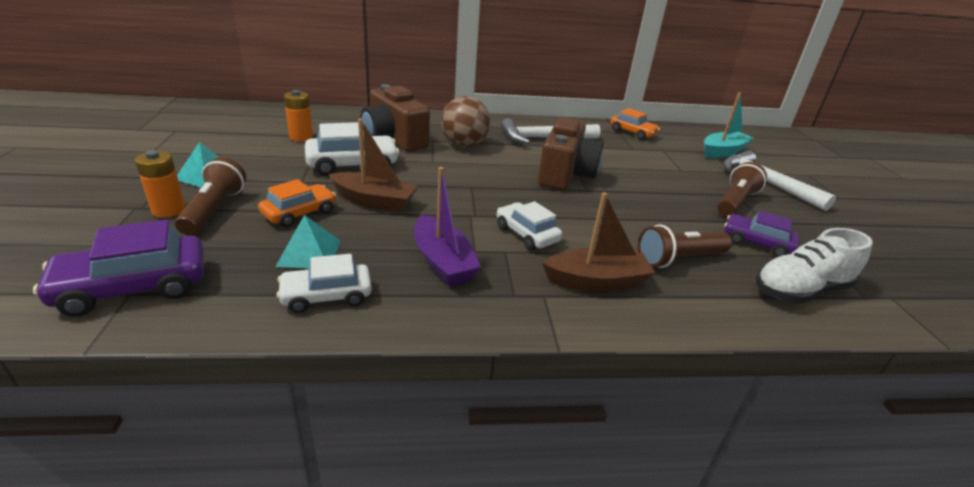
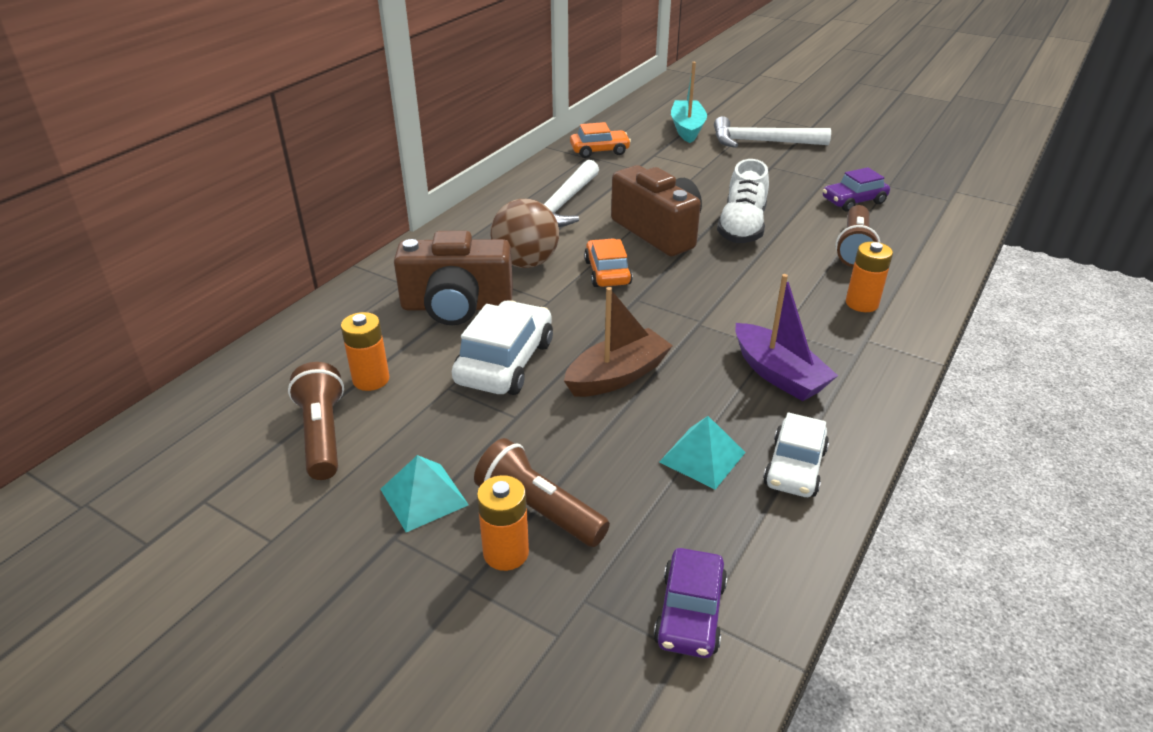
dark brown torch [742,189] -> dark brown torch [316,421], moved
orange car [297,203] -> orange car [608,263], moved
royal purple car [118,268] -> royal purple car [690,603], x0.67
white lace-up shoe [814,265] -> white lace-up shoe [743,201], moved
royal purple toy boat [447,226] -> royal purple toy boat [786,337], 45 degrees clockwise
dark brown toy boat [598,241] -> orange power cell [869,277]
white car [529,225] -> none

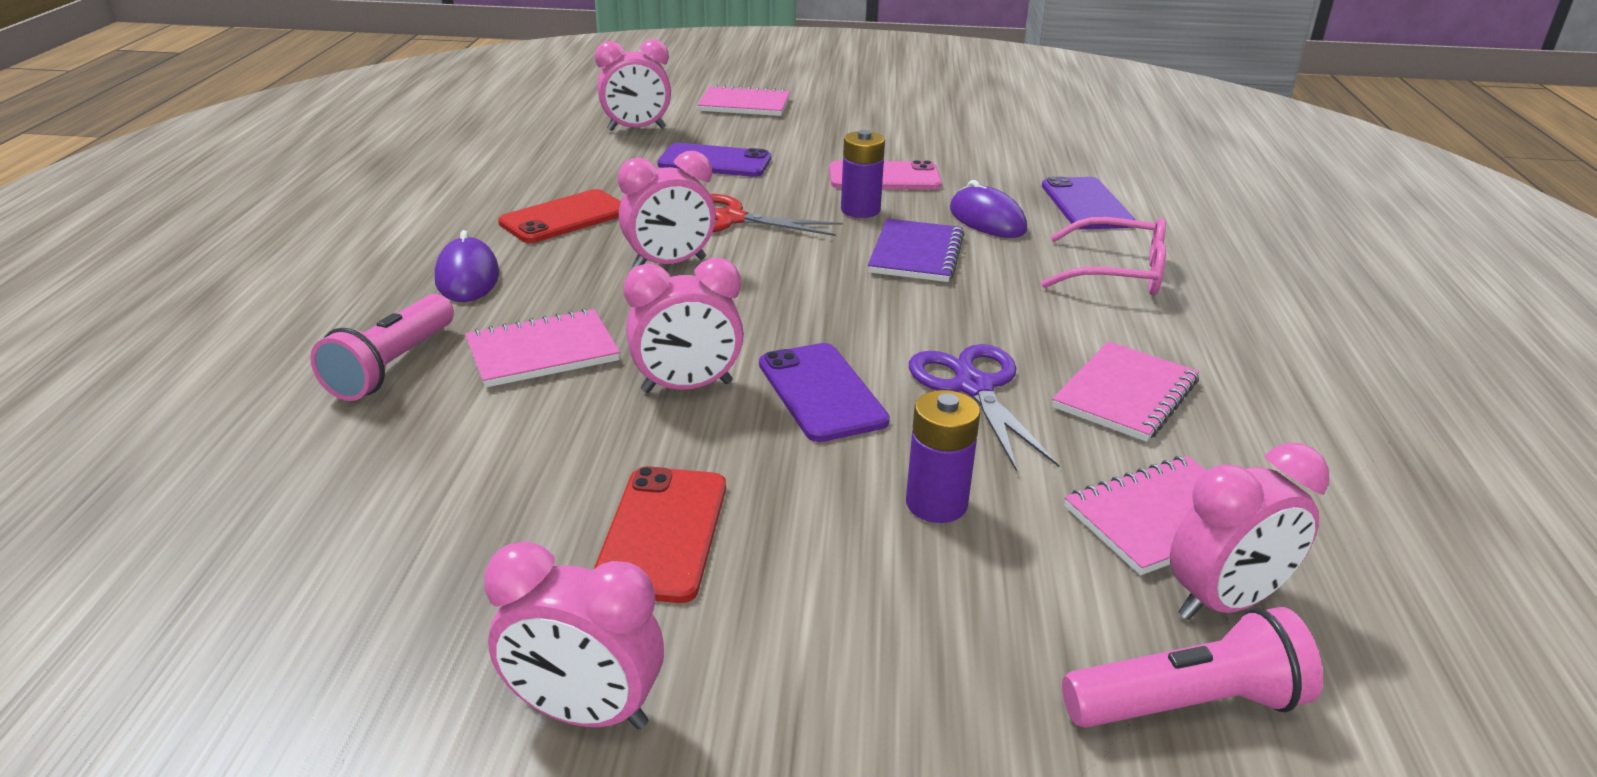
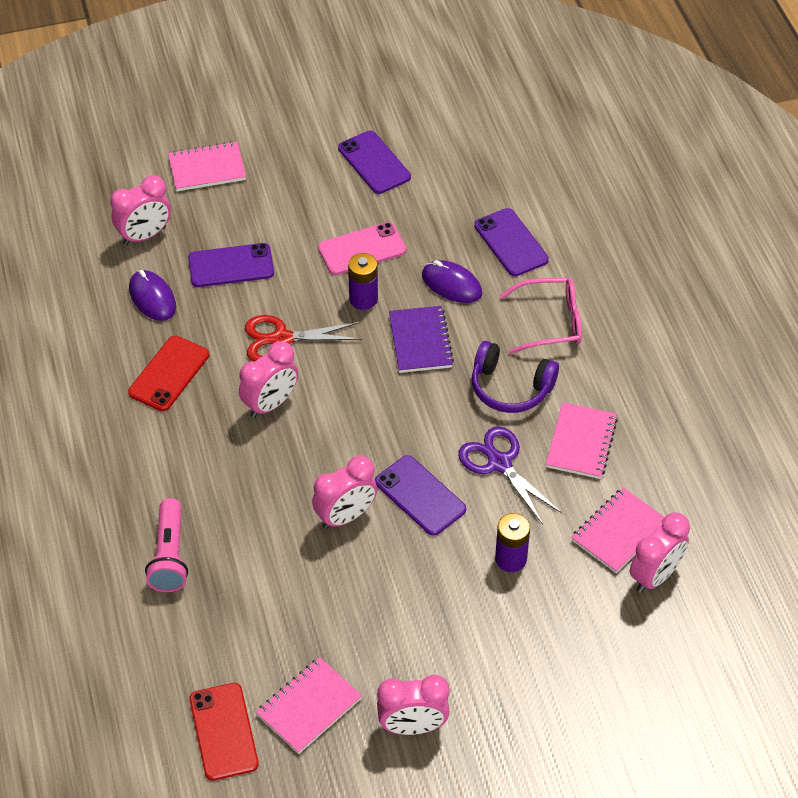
royal purple PC mouse [467,266] -> royal purple PC mouse [152,295], moved
crimson smartphone [659,534] -> crimson smartphone [224,732], moved
rosy exercise book [542,348] -> rosy exercise book [309,705], moved
none -> royal purple smartphone [374,162]
none -> royal purple headphones [515,377]
rosy torch [1192,667] -> none

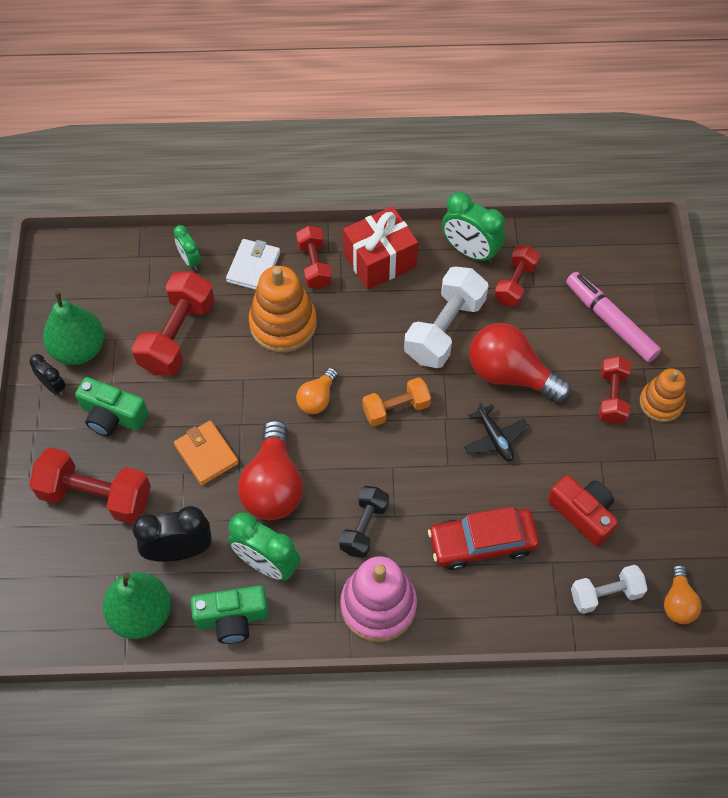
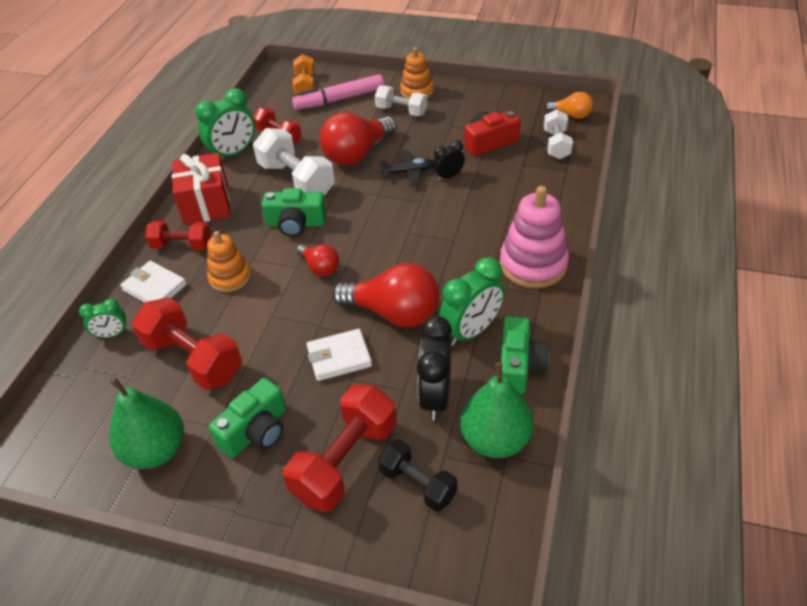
orange stacking rings [283,309] -> orange stacking rings [229,261], x0.63
none -> green camera [294,212]
orange free weight [397,401] -> orange free weight [304,74], moved
orange light bulb [317,391] -> crimson light bulb [317,260]
orange card wallet [206,452] -> white card wallet [339,355]
crimson free weight [615,390] -> white free weight [401,101]
ebony free weight [364,522] -> ebony free weight [418,475], moved
ebony bedside clock [48,375] -> ebony bedside clock [449,160], moved
crimson car [483,538] -> none

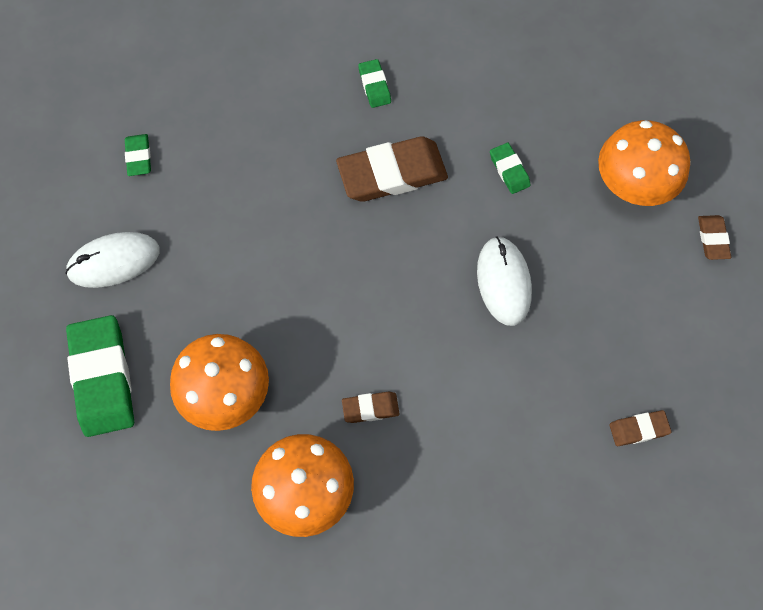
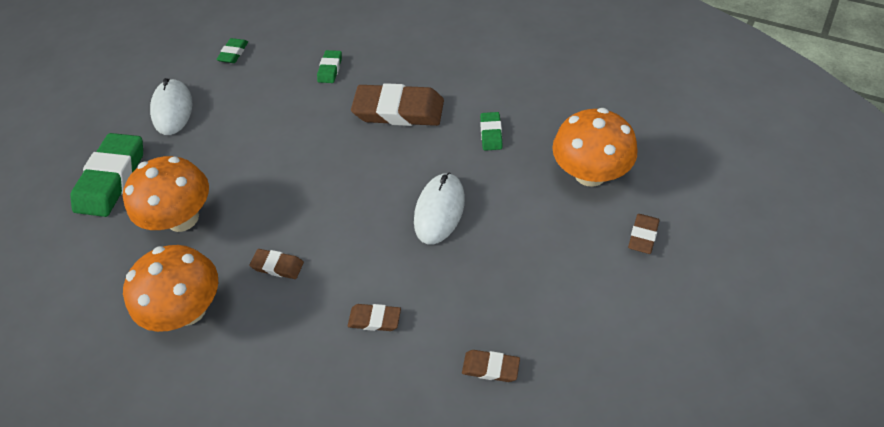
white PC mouse [112,260] -> white PC mouse [171,106], 75 degrees clockwise
green gum eraser [374,83] -> green gum eraser [329,66], moved
none -> dark brown gum eraser [374,317]

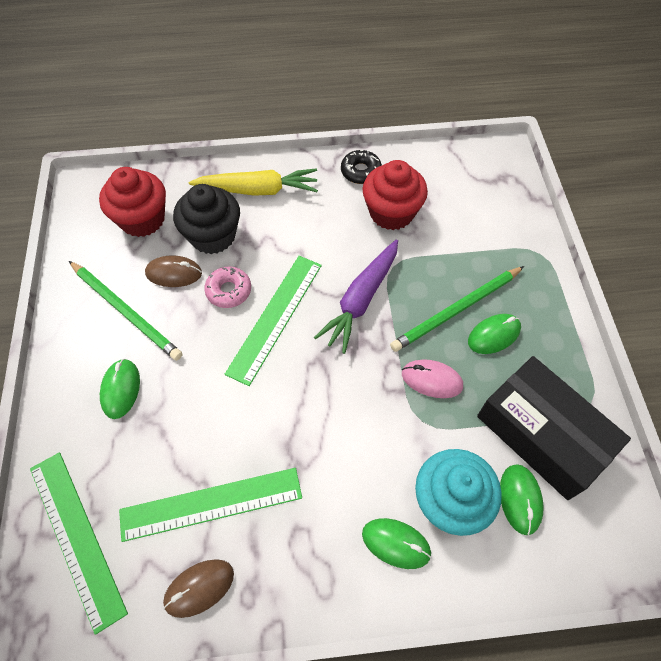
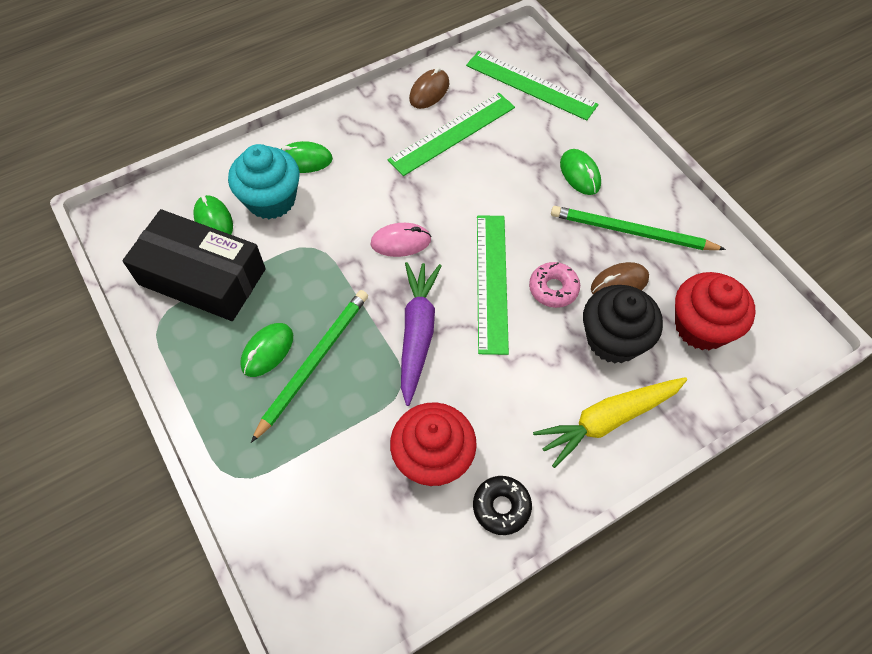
rosy PC mouse [432,378] -> rosy PC mouse [400,240], moved

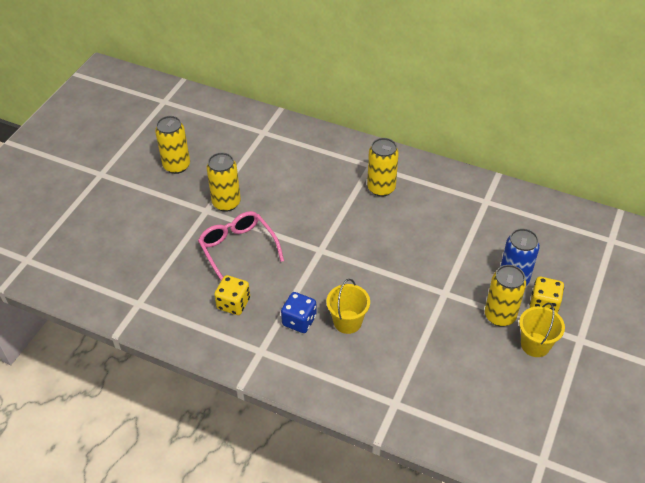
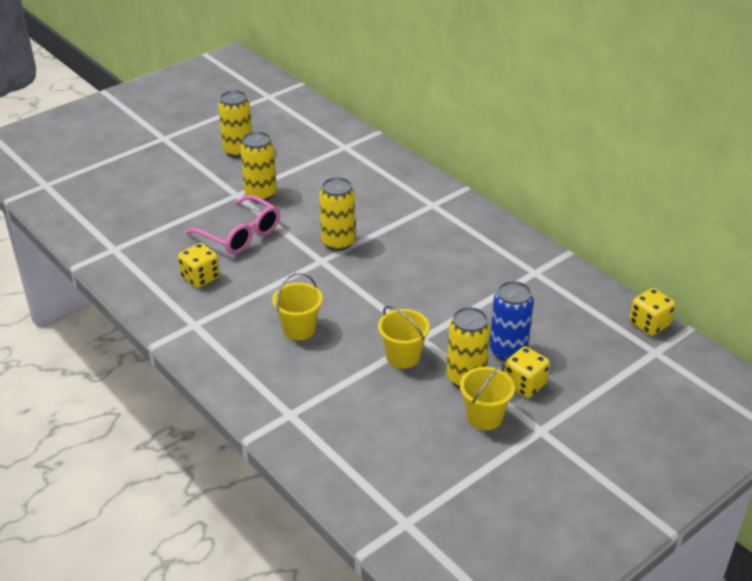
rosy glasses [241,246] -> rosy glasses [232,224], 135 degrees clockwise
golden soda can [383,167] -> golden soda can [337,214], moved
none -> golden sand bucket [404,337]
none -> golden die [652,312]
royal blue die [299,312] -> none

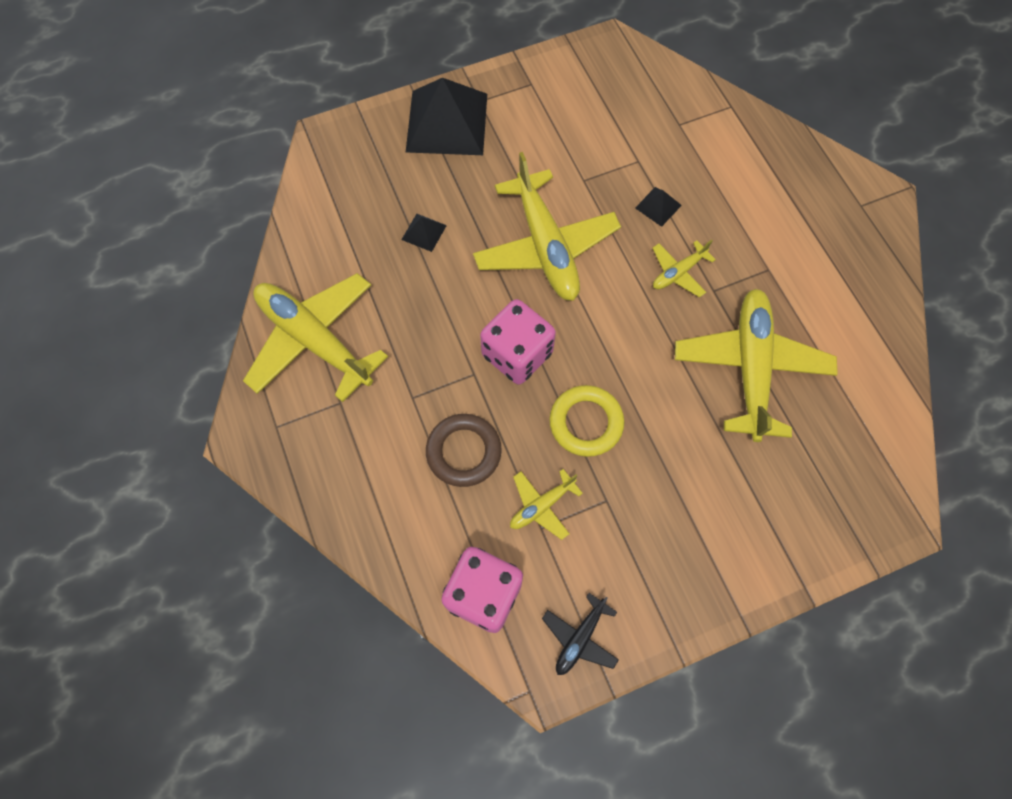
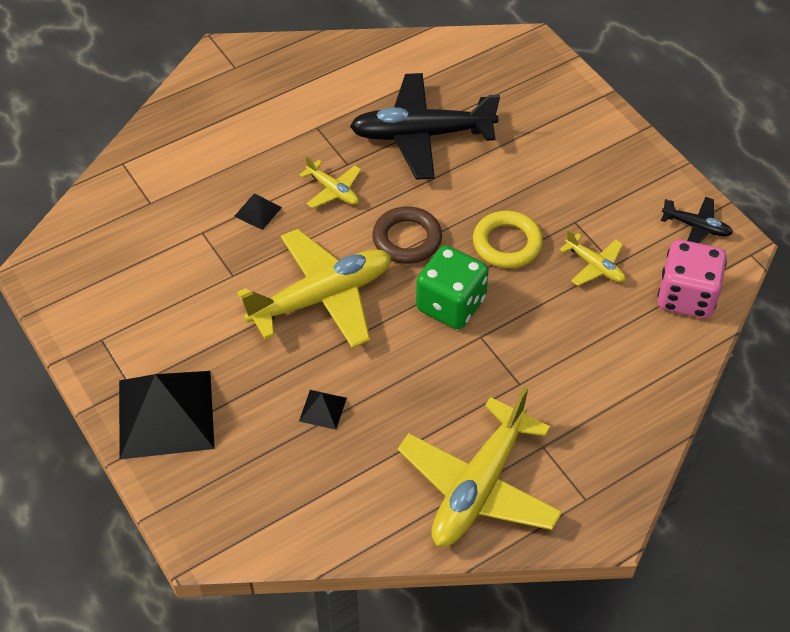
golden plane [756,365] -> ebony plane [425,126]
dark brown ring [464,450] -> dark brown ring [407,235], moved
rosy die [518,341] -> green die [452,287]

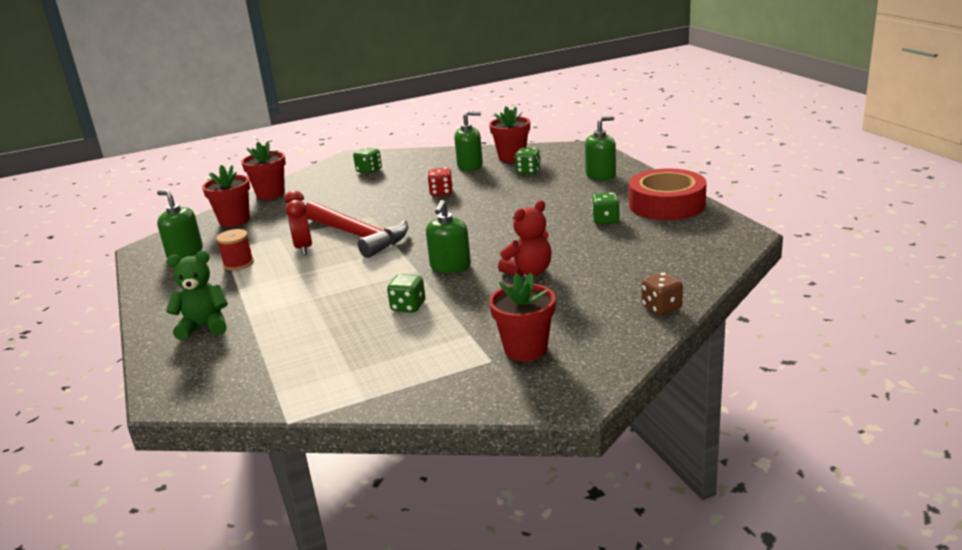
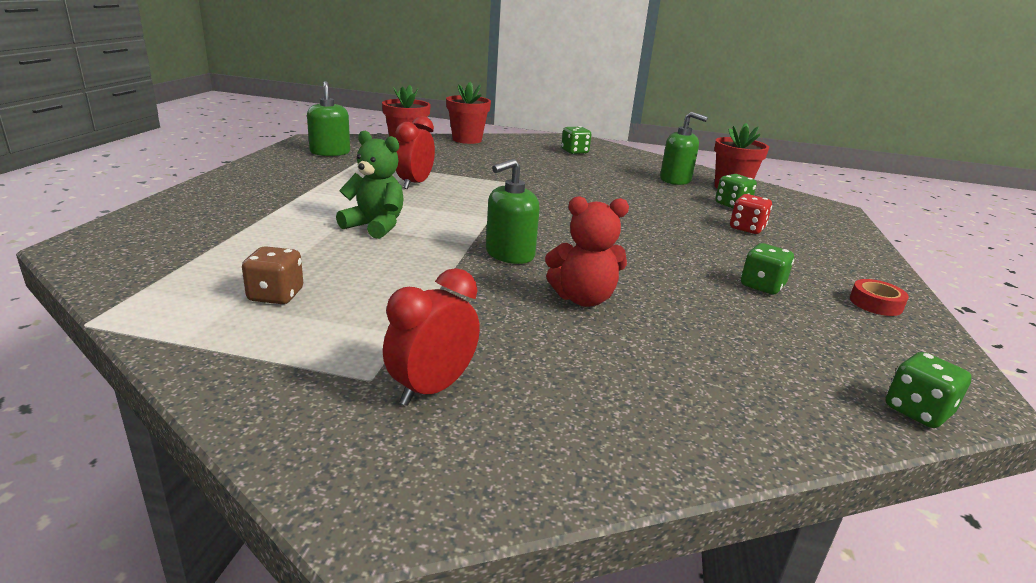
dark brown die [662,293] -> dark brown die [272,275], moved
green teddy [197,295] -> green teddy [370,185], moved
crimson flower pot [522,317] -> crimson bedside clock [431,337]
crimson die [440,181] -> crimson die [751,214], moved
crimson roll of tape [667,194] -> crimson roll of tape [879,297], x0.41
green die [406,293] -> green die [928,390], moved
crimson reel of thread [235,250] -> none
crimson carpenter's hammer [356,229] -> none
green soap pump [600,148] -> none

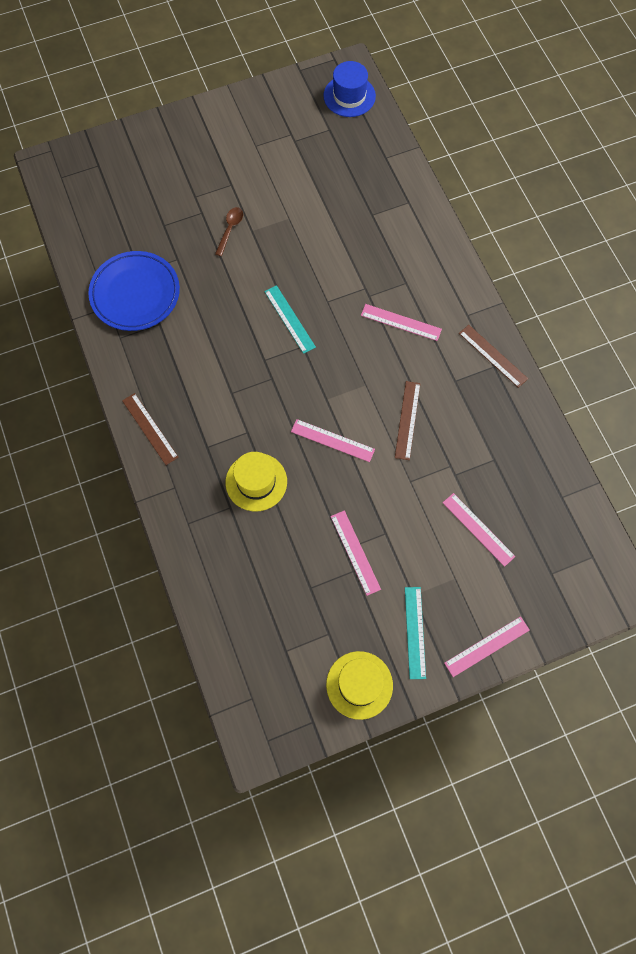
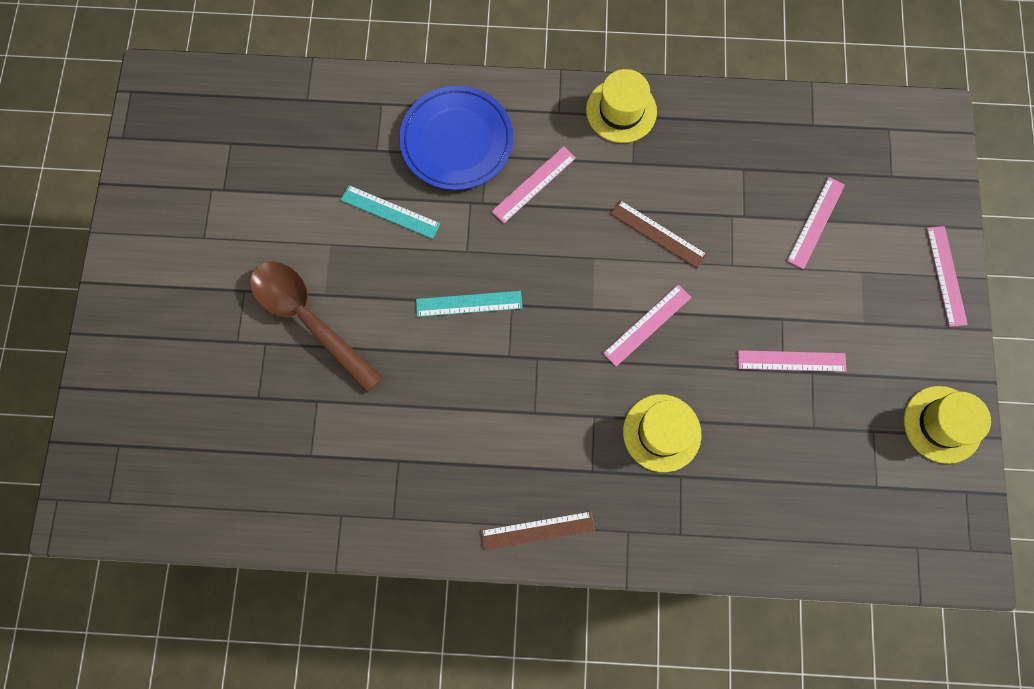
dark brown teaspoon [229,231] -> dark brown teaspoon [316,327], x2.21
teal measuring stick [415,633] -> teal measuring stick [390,212], moved
royal blue plate [134,291] -> royal blue plate [456,138], moved
dark brown measuring stick [493,356] -> golden top hat [621,106]
rosy measuring stick [479,530] -> rosy measuring stick [816,223], 45 degrees counterclockwise
royal blue top hat [349,89] -> none

